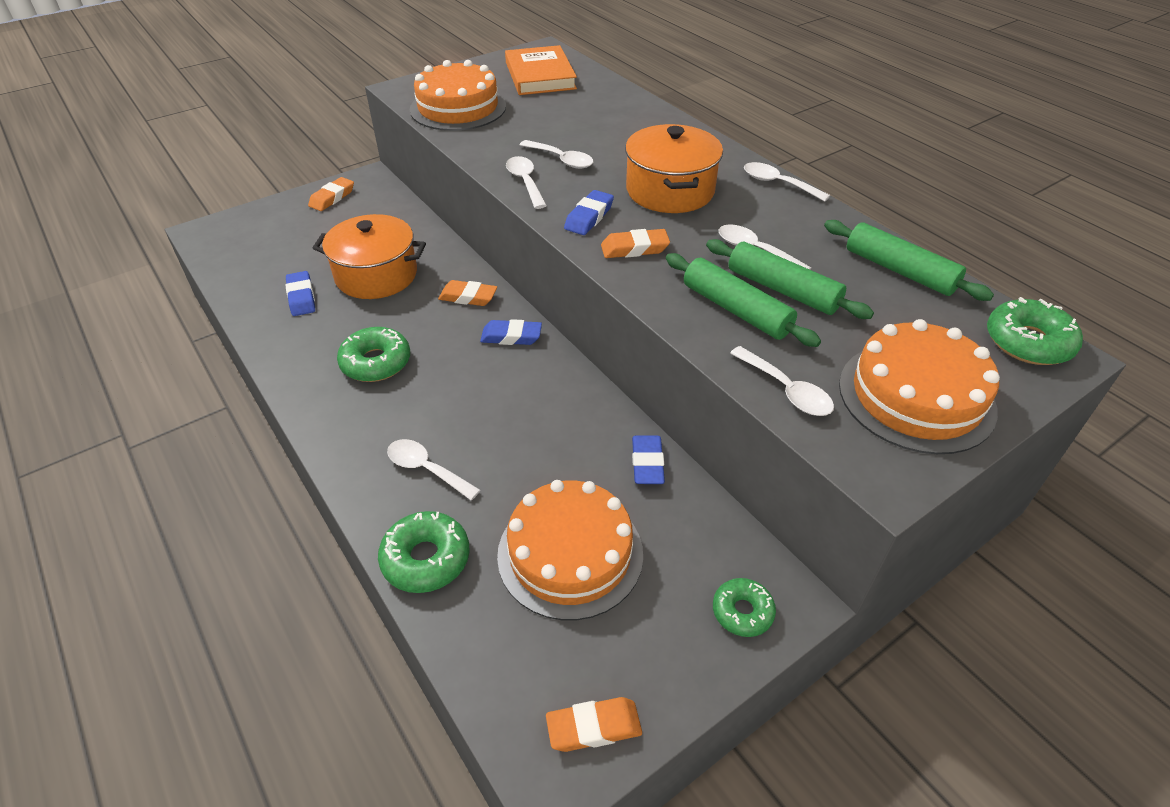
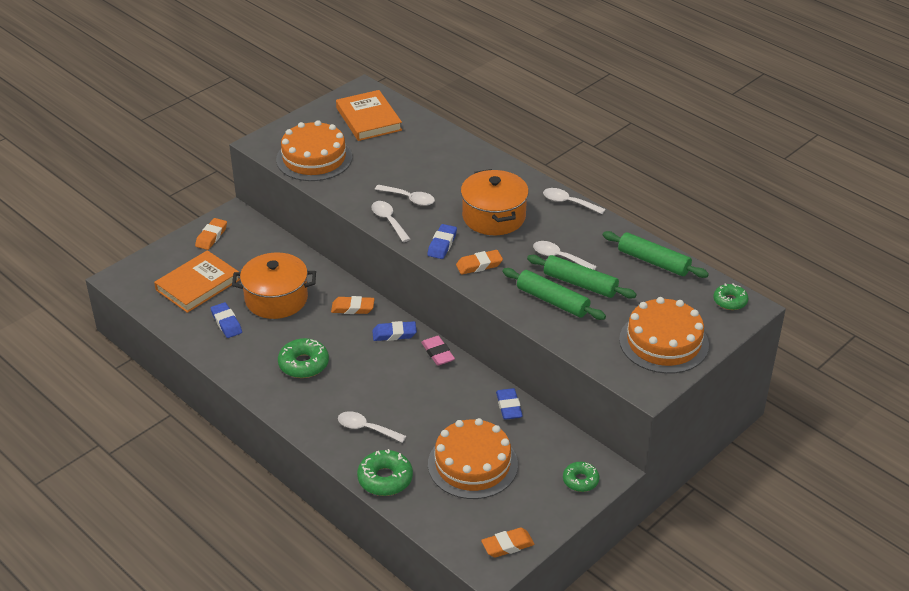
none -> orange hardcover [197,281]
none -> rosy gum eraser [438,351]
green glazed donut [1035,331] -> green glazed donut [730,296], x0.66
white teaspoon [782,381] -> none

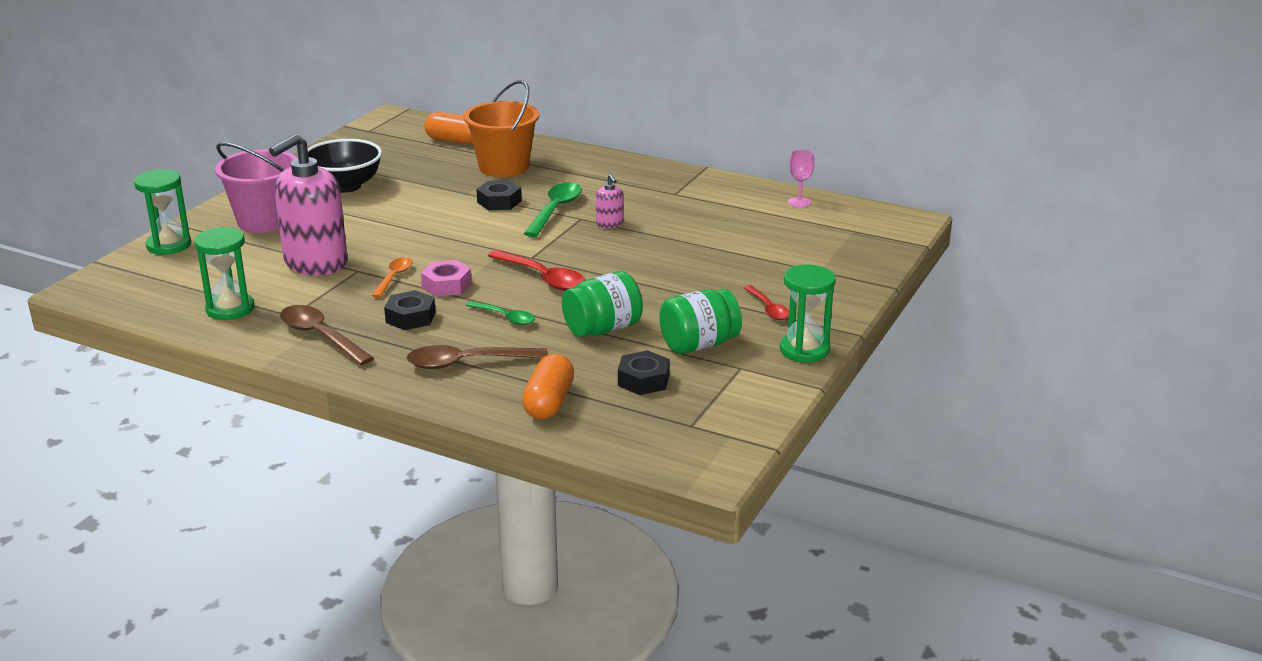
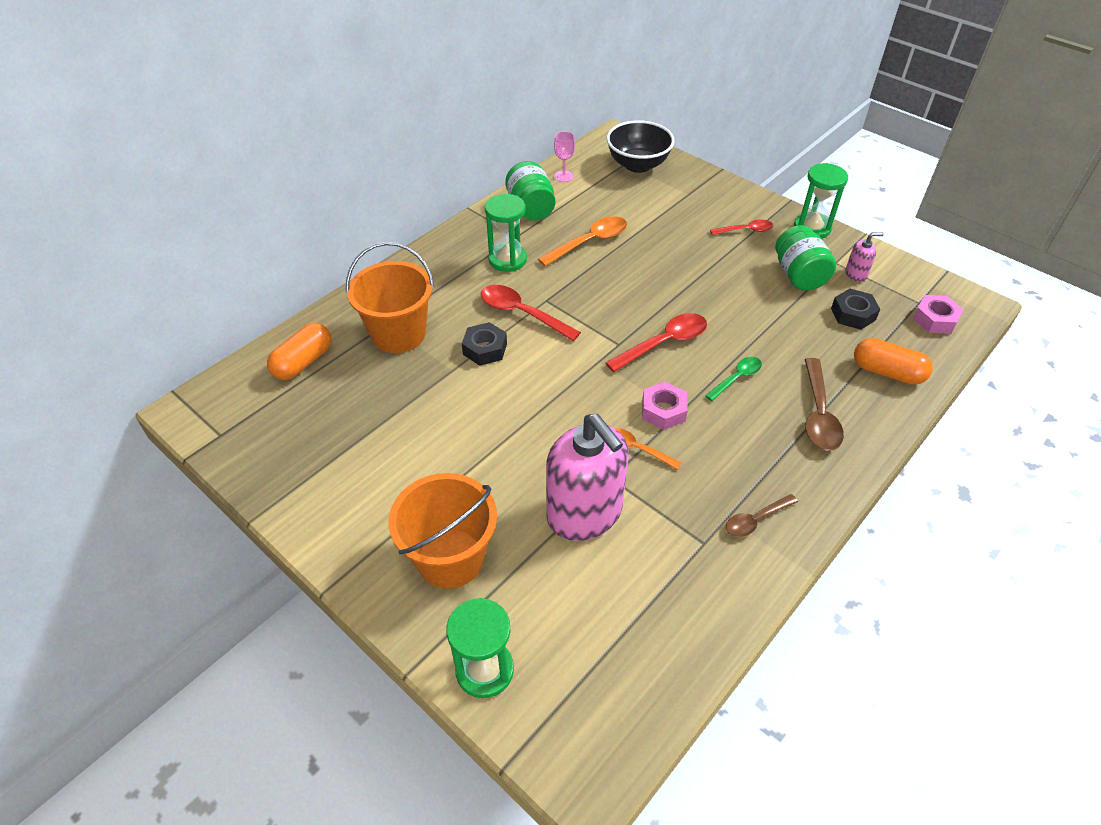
rosy sand bucket [256,187] -> orange sand bucket [442,531]
green teaspoon [553,210] -> crimson teaspoon [531,313]
green hourglass [224,273] -> green hourglass [506,233], moved
green jar [602,304] -> green jar [530,191], moved
none -> orange teaspoon [582,241]
ebony deep dish [344,166] -> ebony deep dish [641,146], moved
dark brown teaspoon [327,335] -> dark brown teaspoon [762,515], x0.62
rosy soap pump [610,201] -> rosy soap pump [864,257], moved
none -> rosy nut [938,314]
ebony nut [410,310] -> none

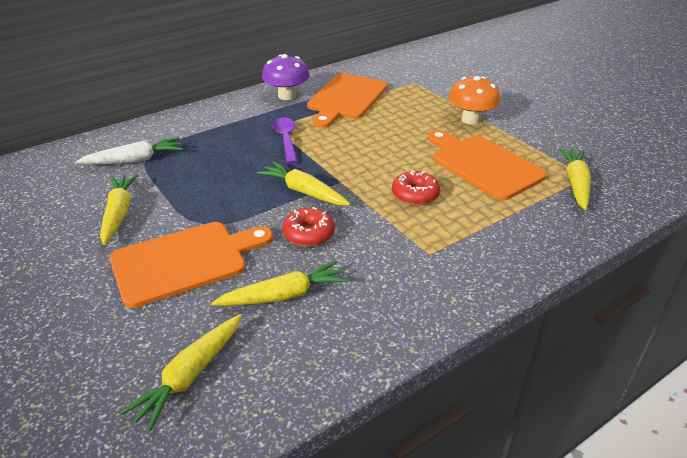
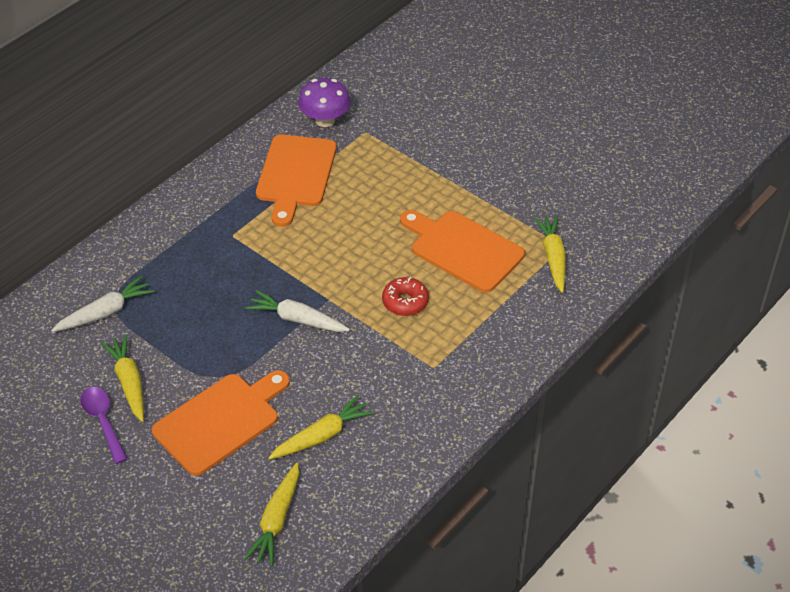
royal purple teaspoon [285,140] -> royal purple teaspoon [104,425], moved
golden carrot [303,183] -> white carrot [297,311]
royal purple mushroom [286,77] -> royal purple mushroom [324,102], moved
crimson glazed donut [308,227] -> none
orange mushroom [474,100] -> none

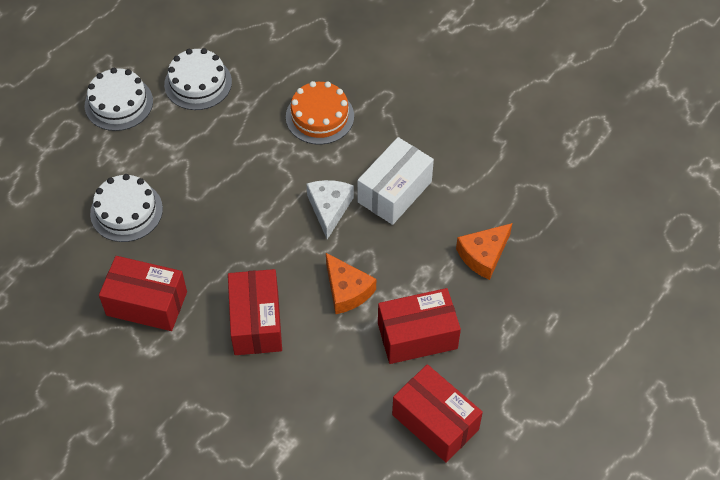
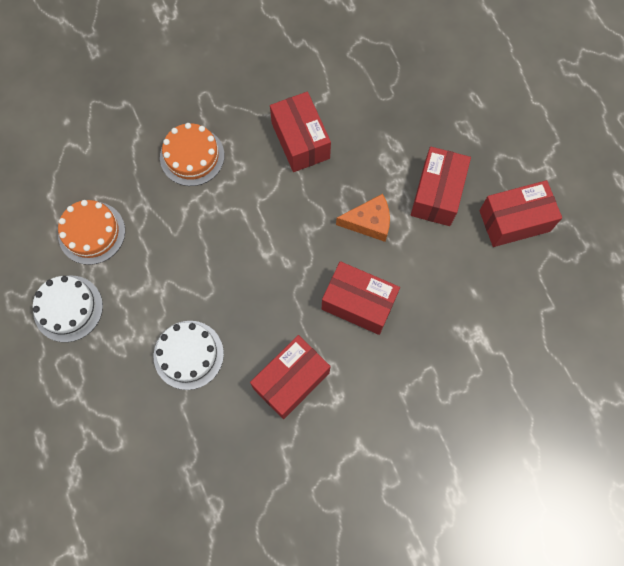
white cake [198,79] -> orange cake [91,232]
white package [396,181] -> crimson package [300,132]
white cheese wedge [330,209] -> none
orange cheese wedge [484,251] -> none

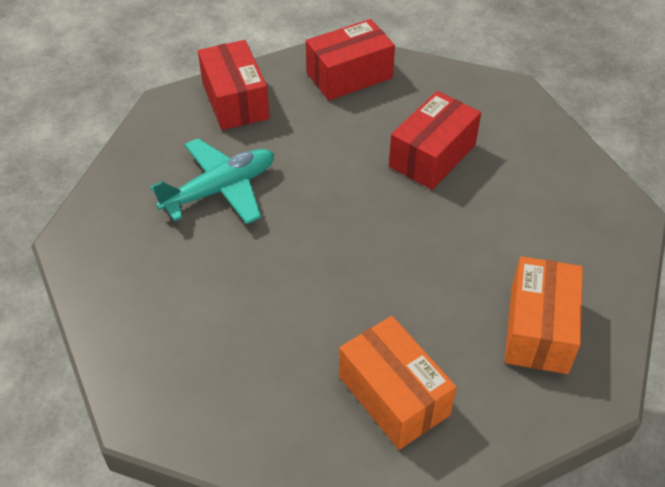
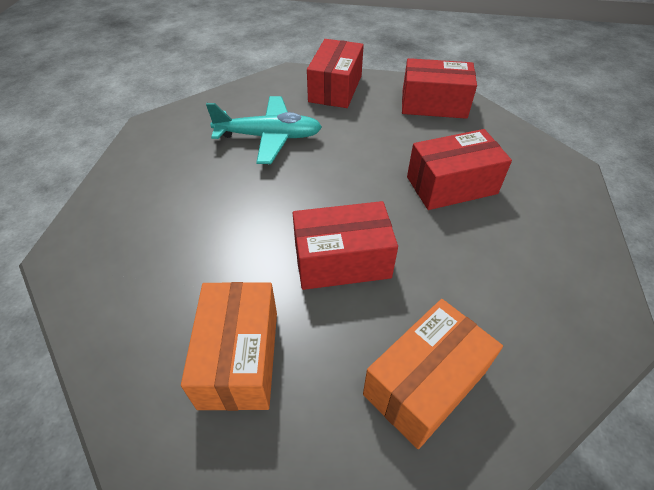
none -> crimson package [345,245]

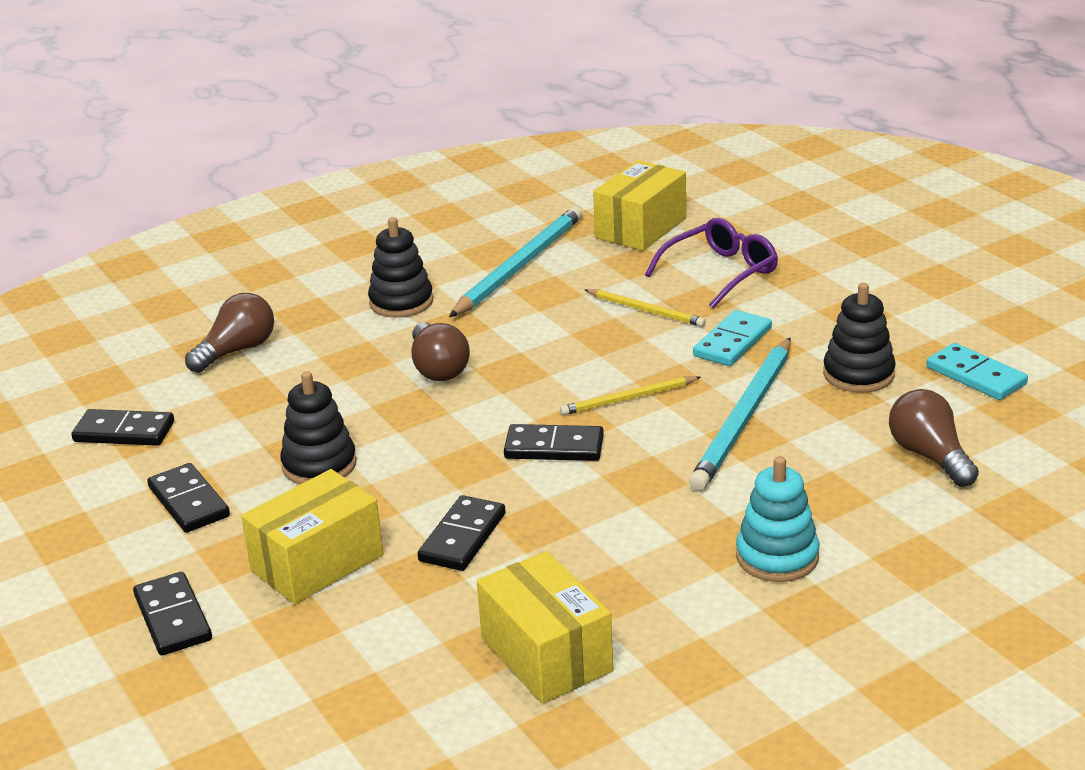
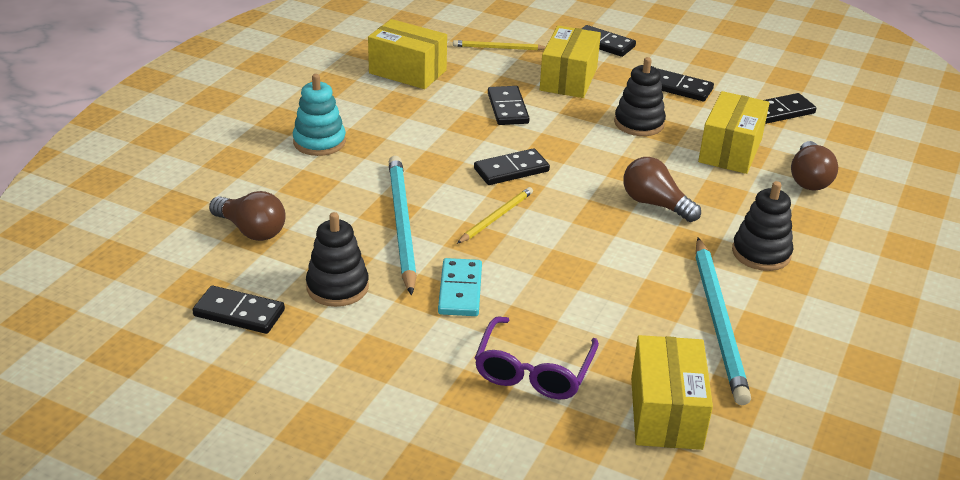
teal domino tile [977,371] -> ebony domino tile [238,310]
golden wooden pencil [645,308] -> golden wooden pencil [499,45], moved
none -> golden package [734,132]

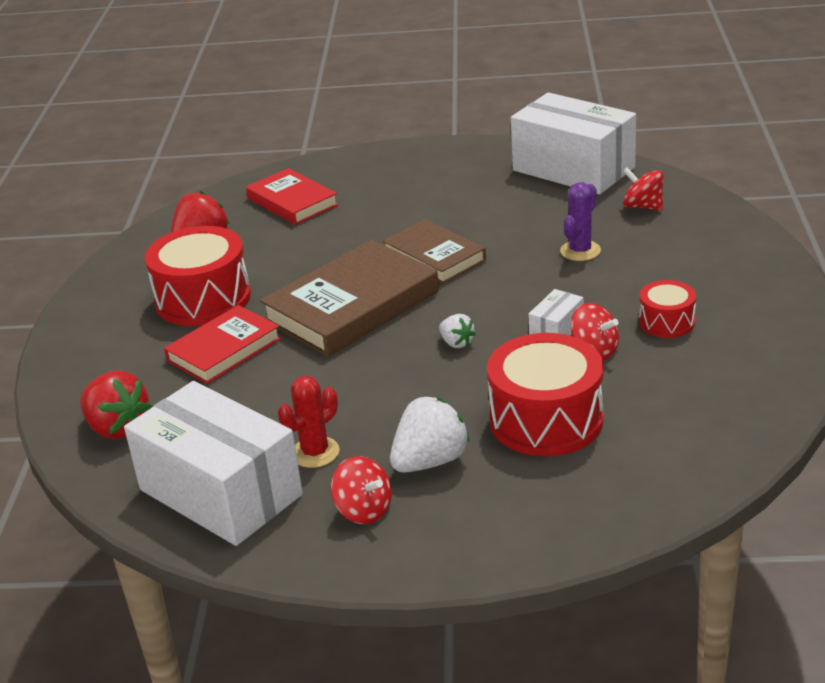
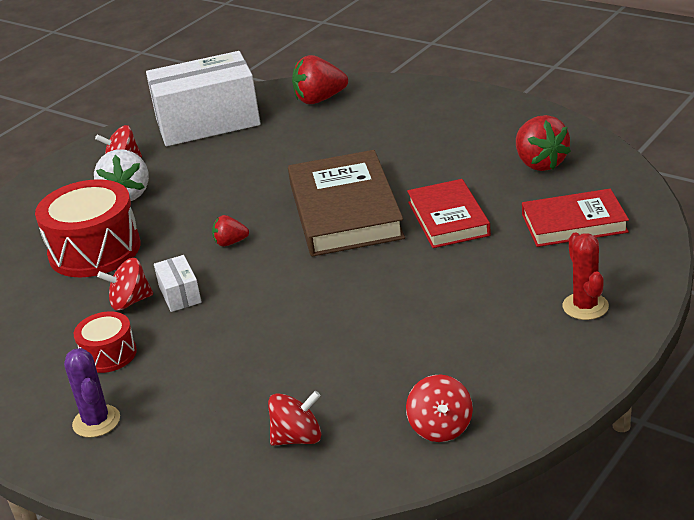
royal purple prickly plant [580,221] -> royal purple prickly plant [92,393], moved
white toy strawberry [457,331] -> crimson toy strawberry [230,230]
white package [573,143] -> crimson whirligig [439,408]
crimson hardcover [222,344] -> crimson hardcover [449,213], moved
crimson prickly plant [309,422] -> crimson prickly plant [585,276], moved
crimson toy drum [198,276] -> none
dark brown hardcover [434,251] -> none

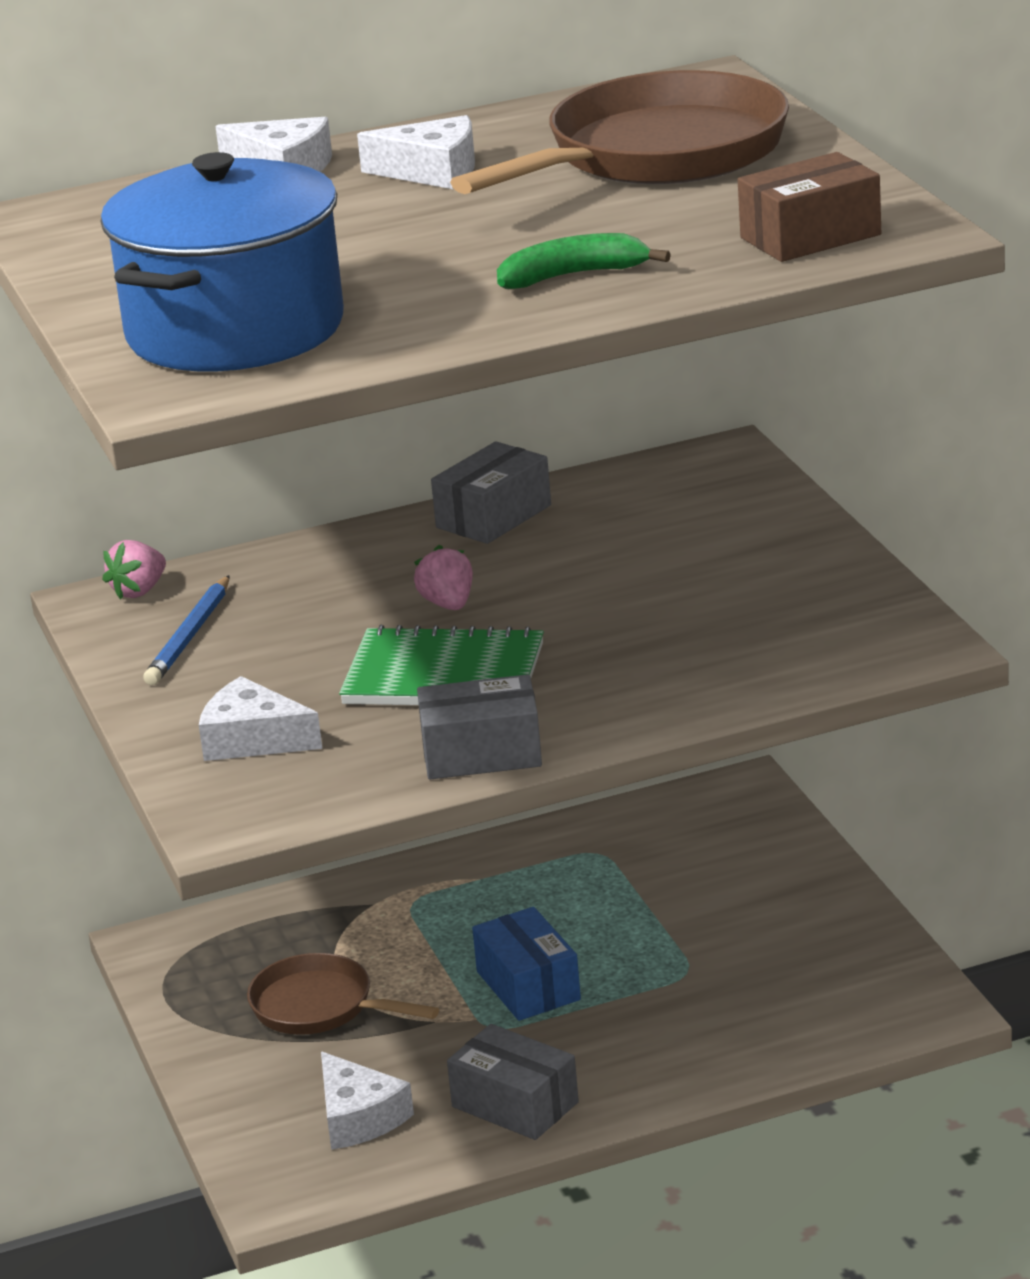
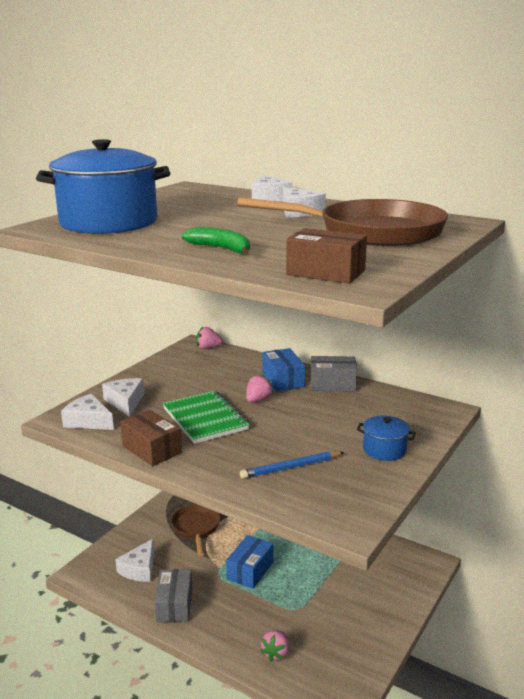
none -> white cheese wedge [87,412]
gray package [479,726] -> dark brown package [151,438]
royal blue wooden pencil [186,630] -> royal blue wooden pencil [292,465], moved
none -> rosy toy strawberry [274,646]
none -> royal blue package [283,369]
none -> royal blue cooking pot [386,438]

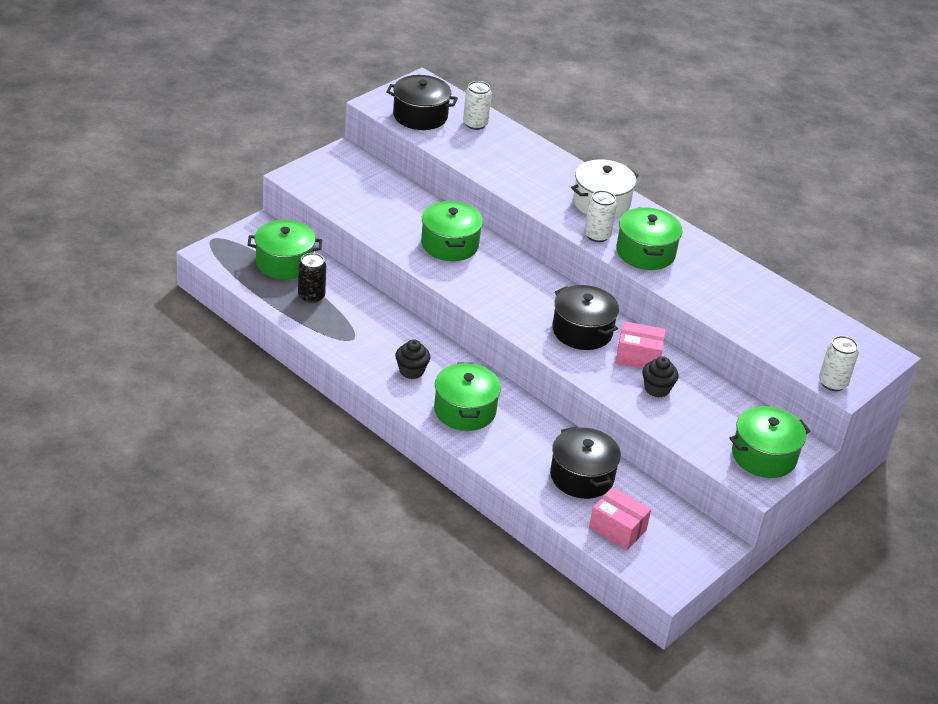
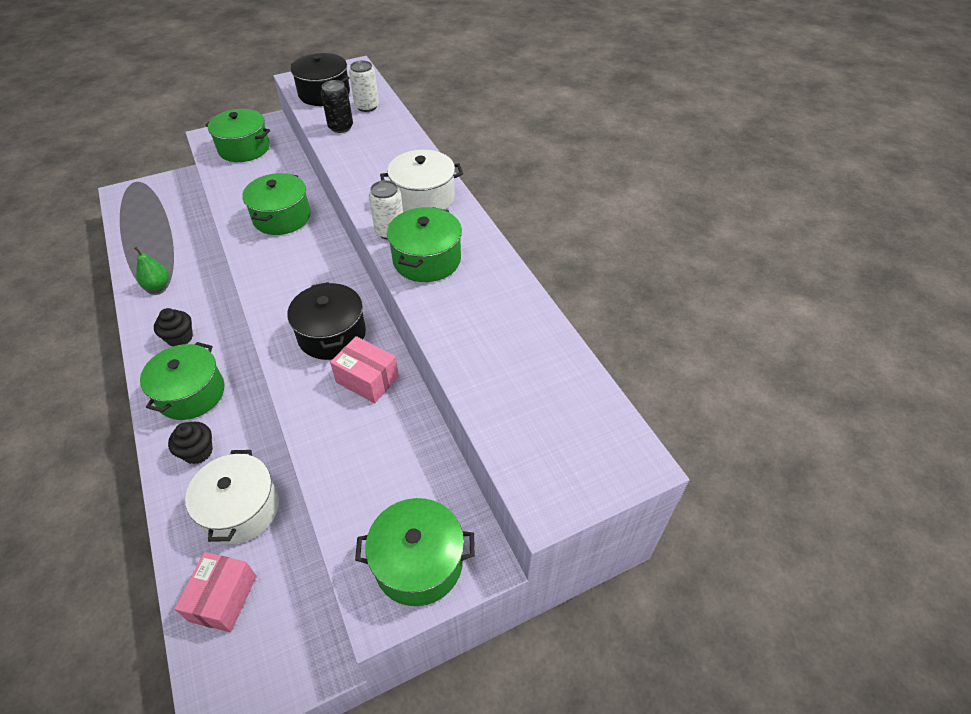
none -> green pear [151,269]
ebony fairy cake [660,376] -> ebony fairy cake [190,443], moved
rosy package [620,518] -> rosy package [215,592], 45 degrees clockwise
ebony cooking pot [585,462] -> white cooking pot [232,497]
green cooking pot [285,250] -> green cooking pot [237,135], moved
ebony soda can [312,278] -> ebony soda can [337,106], moved
white soda can [839,363] -> none

